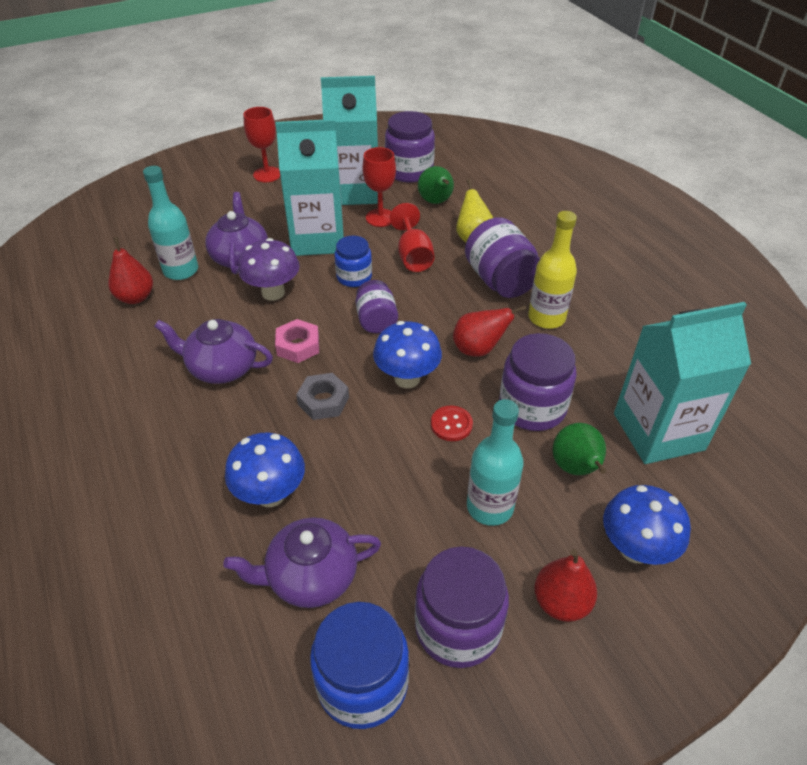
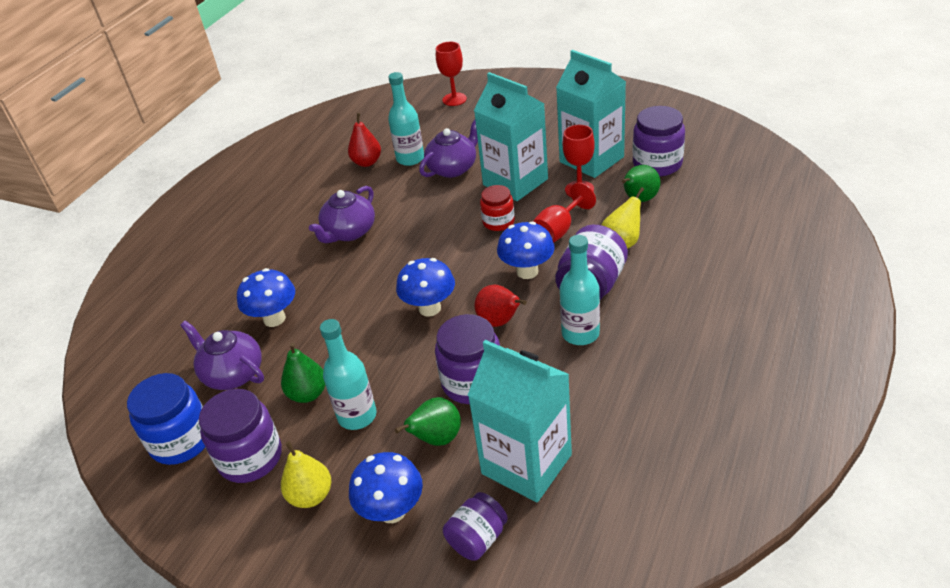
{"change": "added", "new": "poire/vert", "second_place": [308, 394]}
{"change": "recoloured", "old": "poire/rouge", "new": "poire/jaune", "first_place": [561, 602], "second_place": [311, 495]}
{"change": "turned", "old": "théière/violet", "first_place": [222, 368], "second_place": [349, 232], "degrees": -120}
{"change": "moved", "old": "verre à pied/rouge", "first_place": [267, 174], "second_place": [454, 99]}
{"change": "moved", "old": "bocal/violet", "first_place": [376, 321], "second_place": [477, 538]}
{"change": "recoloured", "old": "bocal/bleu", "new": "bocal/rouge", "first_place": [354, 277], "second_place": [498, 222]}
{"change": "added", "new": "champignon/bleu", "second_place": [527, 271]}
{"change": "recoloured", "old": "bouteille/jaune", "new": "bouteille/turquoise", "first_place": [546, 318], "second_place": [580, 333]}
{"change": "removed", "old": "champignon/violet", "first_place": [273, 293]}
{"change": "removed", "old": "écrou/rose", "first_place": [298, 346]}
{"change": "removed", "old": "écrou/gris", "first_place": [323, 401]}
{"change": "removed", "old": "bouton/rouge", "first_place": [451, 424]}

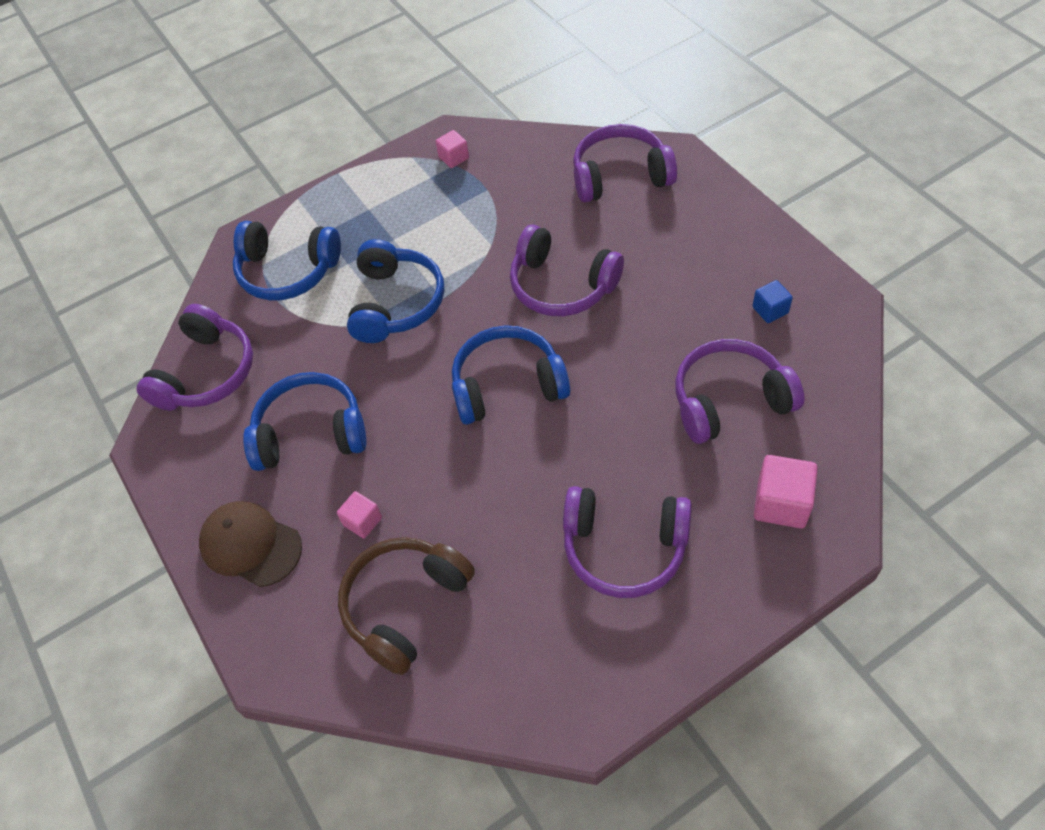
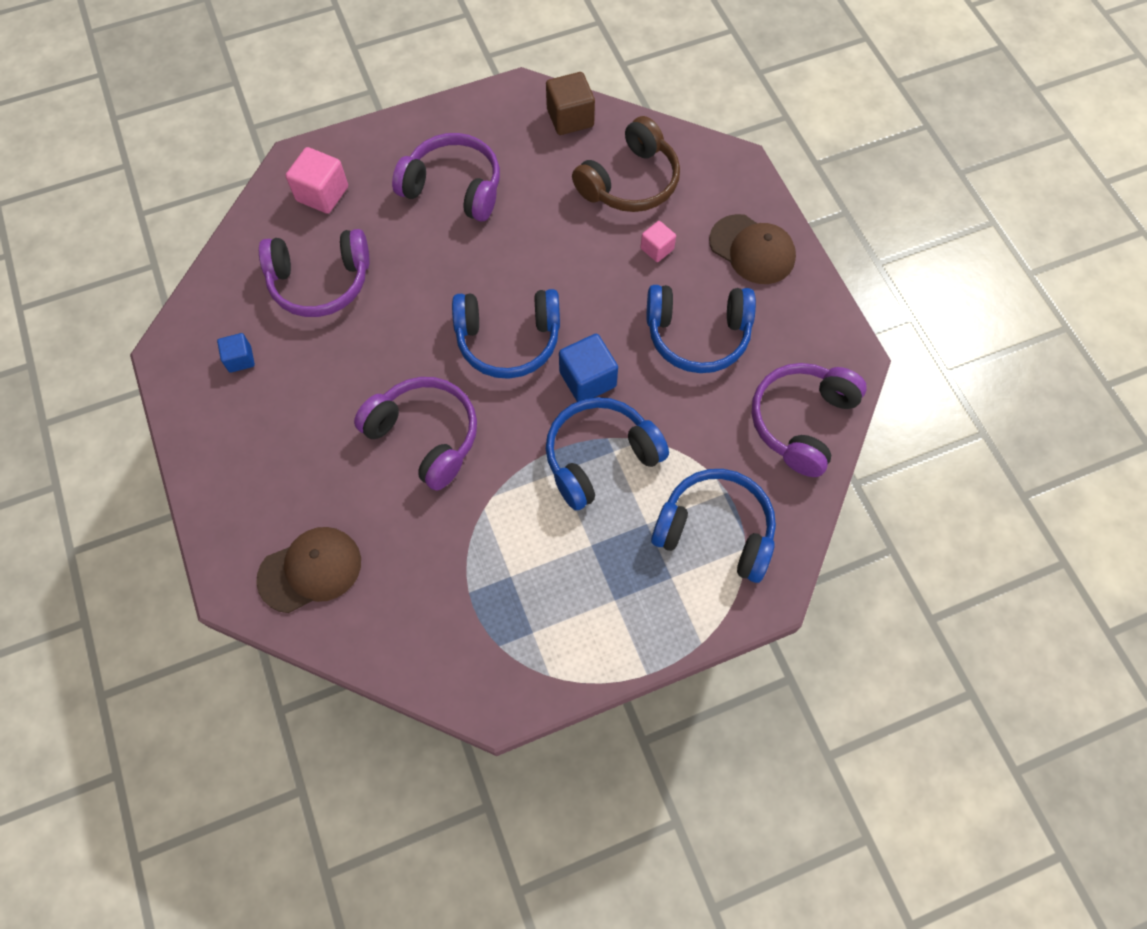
{"change": "replaced", "old": "casque audio/violet", "new": "casquette/marron", "first_place": [620, 176], "second_place": [310, 570]}
{"change": "added", "new": "cube/marron", "second_place": [570, 118]}
{"change": "turned", "old": "casque audio/bleu", "first_place": [396, 303], "second_place": [600, 457], "degrees": 45}
{"change": "added", "new": "cube/bleu", "second_place": [587, 379]}
{"change": "removed", "old": "cube/rose", "first_place": [454, 158]}

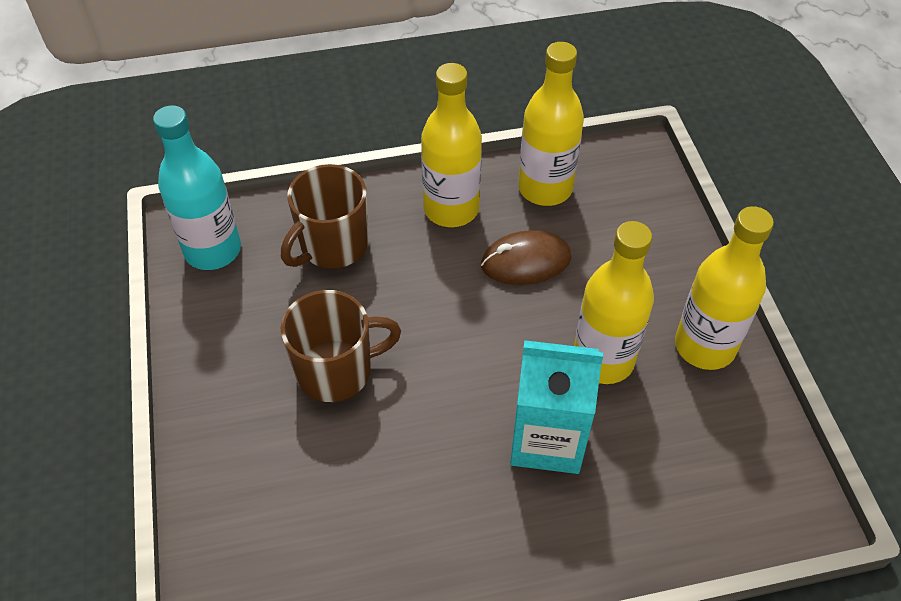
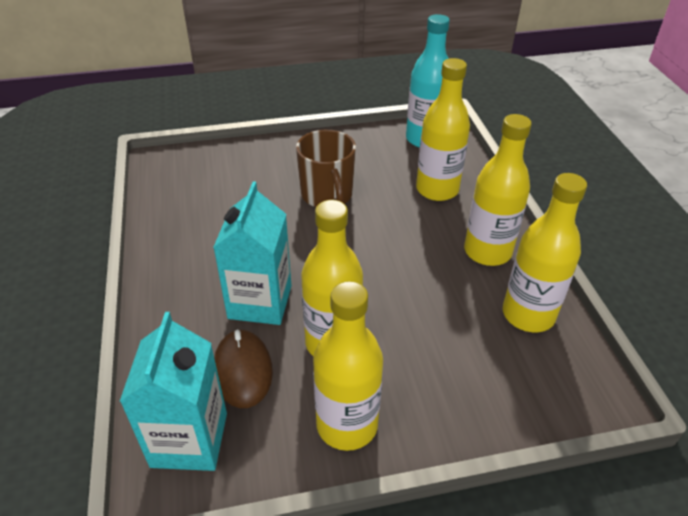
{"change": "added", "new": "brique de lait/turquoise", "second_place": [189, 439]}
{"change": "moved", "old": "souris/marron", "first_place": [526, 261], "second_place": [243, 370]}
{"change": "replaced", "old": "tasse/marron", "new": "bouteille/jaune", "first_place": [332, 246], "second_place": [437, 189]}

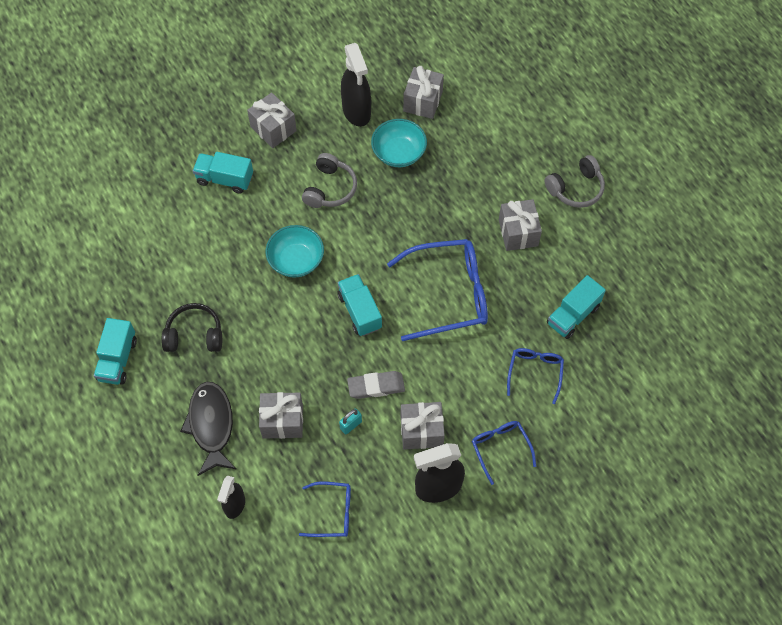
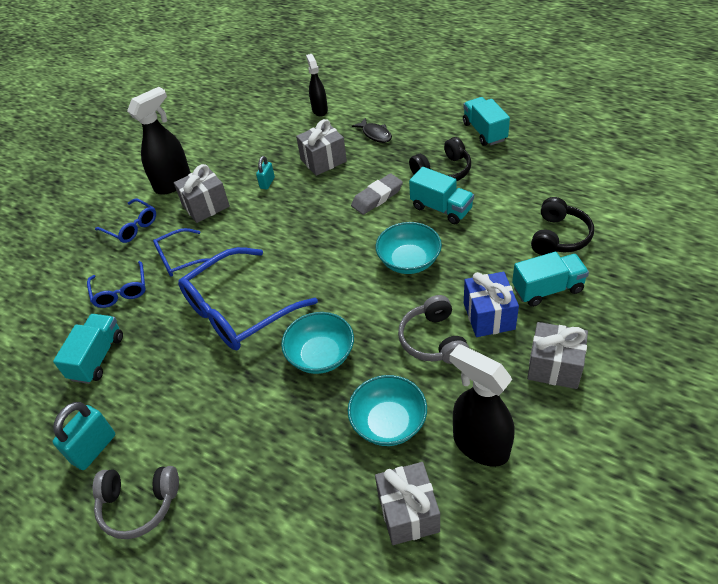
{"change": "added", "new": "cadenas/turquoise", "second_place": [94, 448]}
{"change": "turned", "old": "casque audio/gris", "first_place": [576, 188], "second_place": [139, 504], "degrees": -120}
{"change": "moved", "old": "lunettes/bleu", "first_place": [332, 512], "second_place": [180, 258]}
{"change": "added", "new": "bol/turquoise", "second_place": [321, 355]}
{"change": "moved", "old": "gomme/gris", "first_place": [376, 386], "second_place": [377, 197]}
{"change": "resized", "old": "poisson/noir", "first_place": [211, 425], "second_place": [375, 134], "factor": 0.56}
{"change": "moved", "old": "camion/turquoise", "first_place": [359, 311], "second_place": [441, 208]}
{"change": "added", "new": "cadeau/bleu", "second_place": [489, 316]}
{"change": "added", "new": "casque audio/noir", "second_place": [559, 237]}
{"change": "removed", "old": "cadeau/gris", "first_place": [518, 232]}

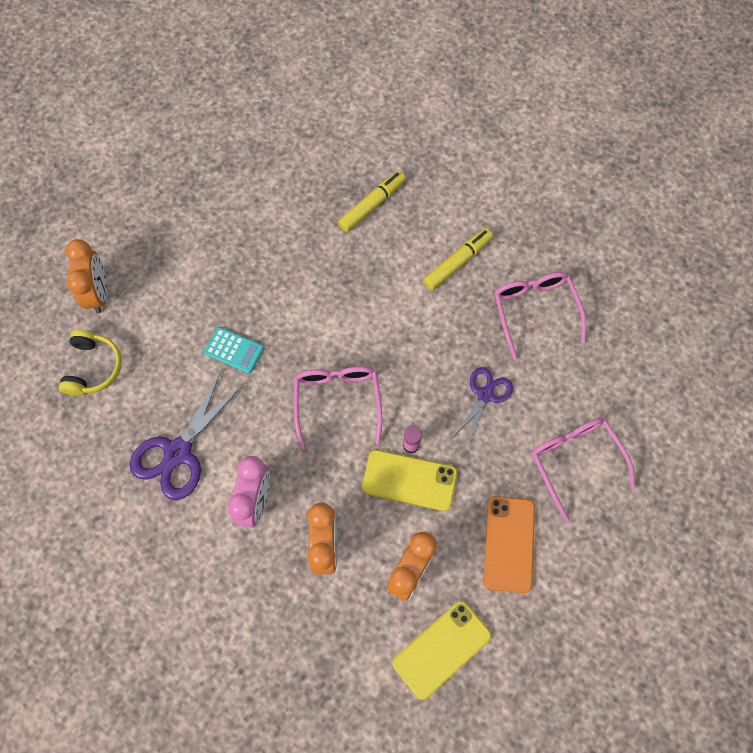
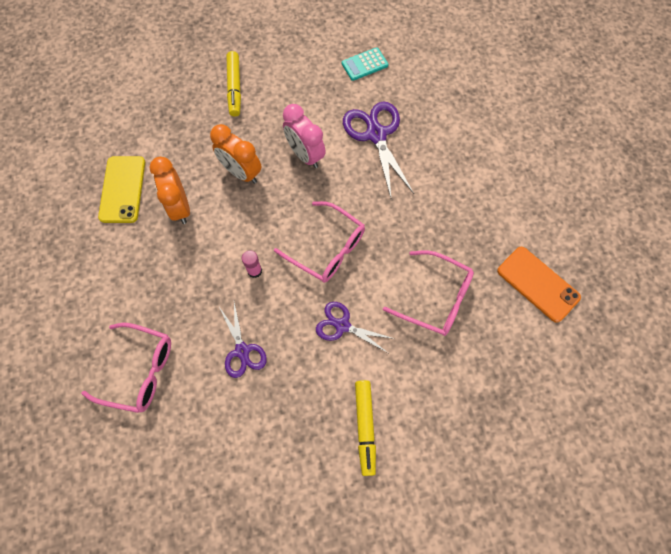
{"change": "moved", "old": "feutre/jaune", "first_place": [372, 205], "second_place": [234, 87]}
{"change": "added", "new": "ciseaux/violet", "second_place": [342, 325]}
{"change": "moved", "old": "calculatrice/turquoise", "first_place": [234, 350], "second_place": [364, 64]}
{"change": "moved", "old": "lunettes/rose", "first_place": [535, 311], "second_place": [436, 298]}
{"change": "moved", "old": "téléphone/orange", "first_place": [509, 544], "second_place": [537, 284]}
{"change": "removed", "old": "casque audio/jaune", "first_place": [93, 368]}
{"change": "removed", "old": "réveil/orange", "first_place": [98, 293]}
{"change": "removed", "old": "téléphone/jaune", "first_place": [409, 480]}

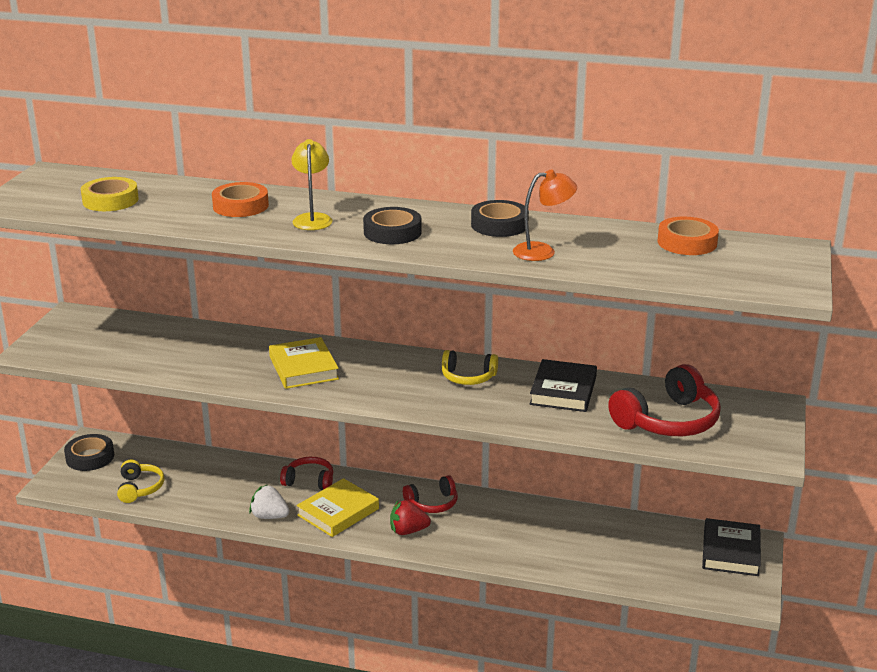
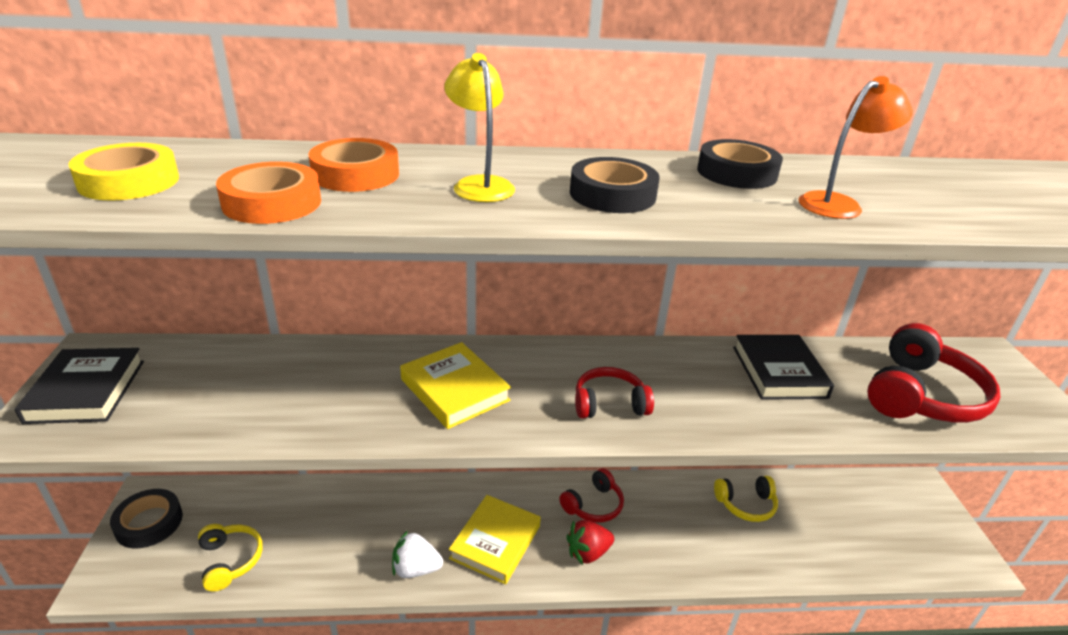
{"change": "moved", "old": "livre/noir", "first_place": [731, 551], "second_place": [86, 391]}
{"change": "moved", "old": "ruban adhésif/orange", "first_place": [687, 242], "second_place": [272, 203]}
{"change": "moved", "old": "casque audio/rouge", "first_place": [309, 481], "second_place": [609, 404]}
{"change": "moved", "old": "casque audio/jaune", "first_place": [468, 377], "second_place": [746, 504]}

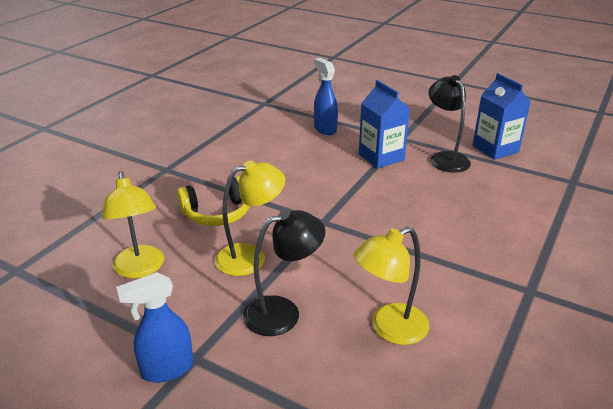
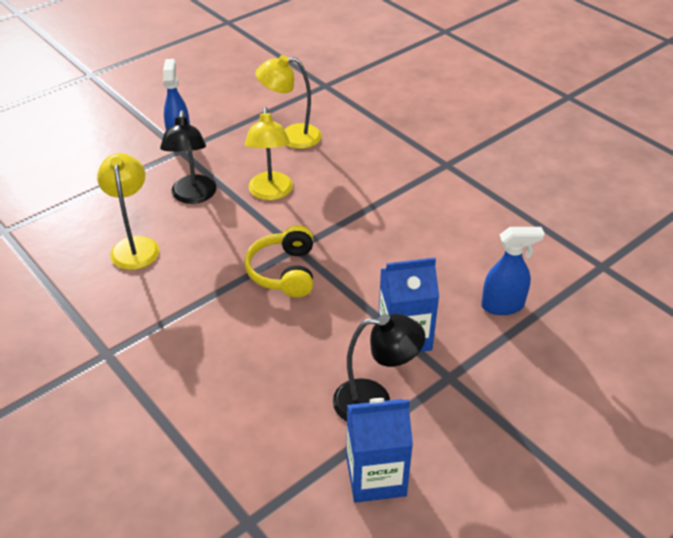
{"change": "moved", "old": "casque audio/jaune", "first_place": [217, 213], "second_place": [284, 272]}

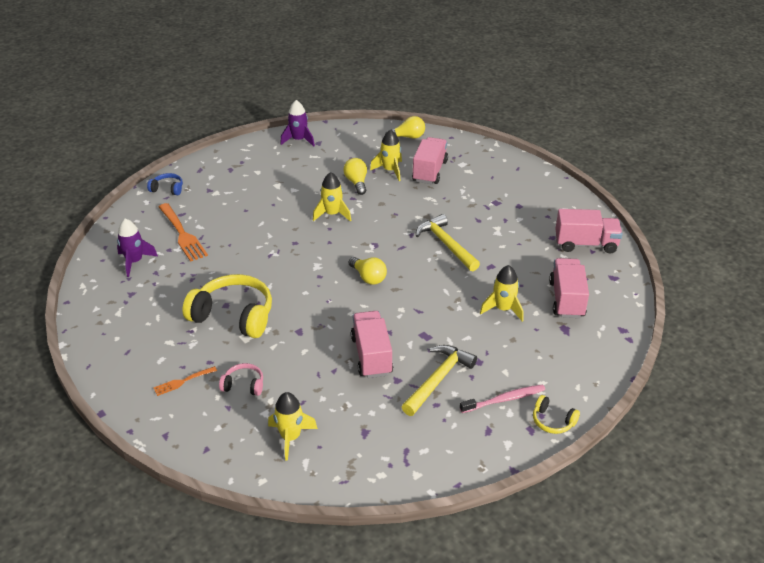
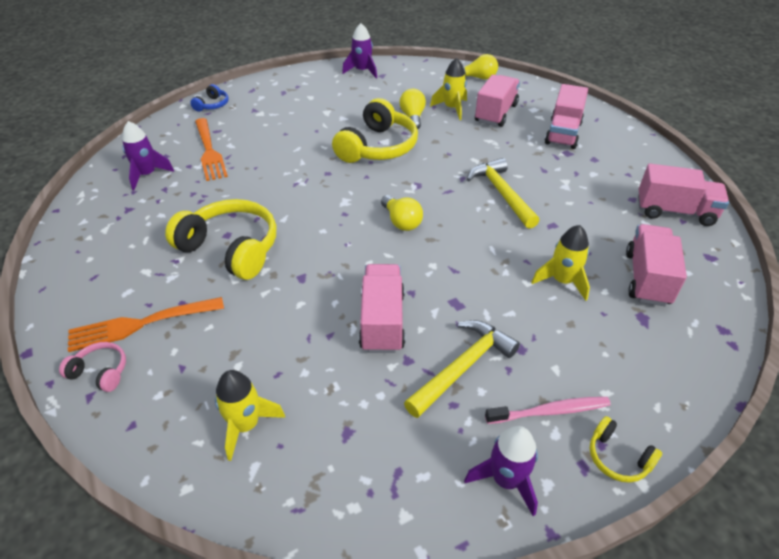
{"change": "moved", "old": "casque audio/rose", "first_place": [243, 385], "second_place": [100, 372]}
{"change": "resized", "old": "fourchette/orange", "first_place": [183, 381], "second_place": [141, 324], "factor": 1.85}
{"change": "turned", "old": "casque audio/bleu", "first_place": [167, 189], "second_place": [212, 105], "degrees": 90}
{"change": "replaced", "old": "fusée/jaune", "new": "casque audio/jaune", "first_place": [332, 214], "second_place": [377, 147]}
{"change": "added", "new": "fusée/violet", "second_place": [506, 480]}
{"change": "added", "new": "camion/rose", "second_place": [563, 133]}

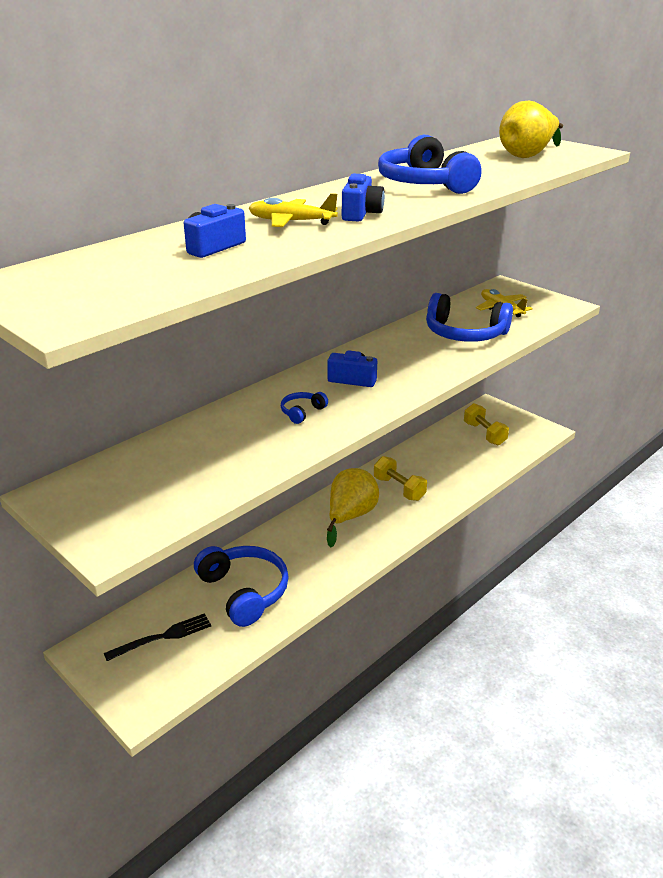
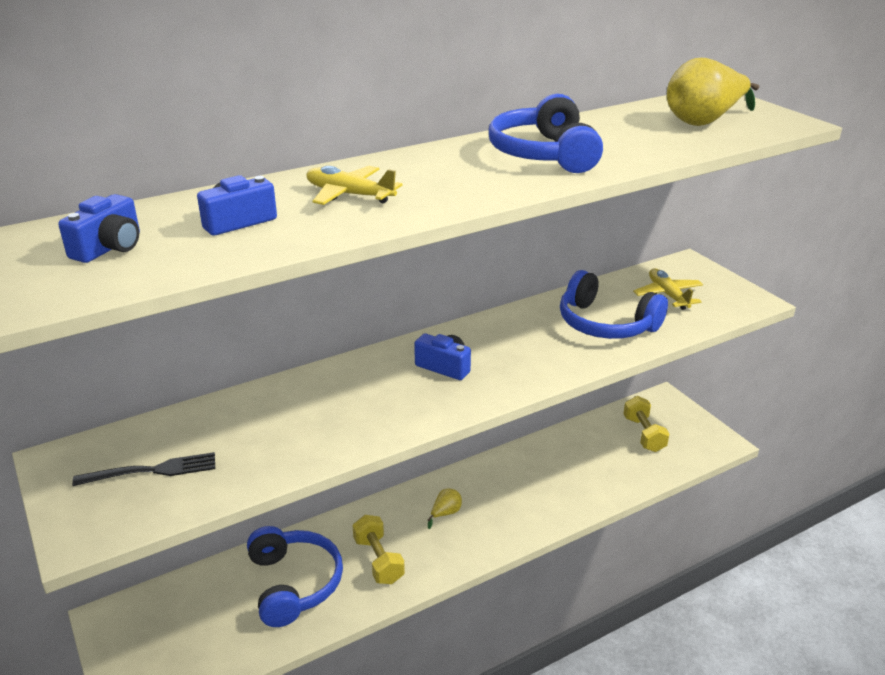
{"change": "moved", "old": "appareil photo/bleu", "first_place": [361, 213], "second_place": [109, 248]}
{"change": "moved", "old": "fourchette/noir", "first_place": [162, 637], "second_place": [152, 471]}
{"change": "moved", "old": "haltère/jaune", "first_place": [399, 489], "second_place": [378, 560]}
{"change": "resized", "old": "poire/jaune", "first_place": [350, 516], "second_place": [445, 513], "factor": 0.46}
{"change": "removed", "old": "casque audio/bleu", "first_place": [302, 412]}

